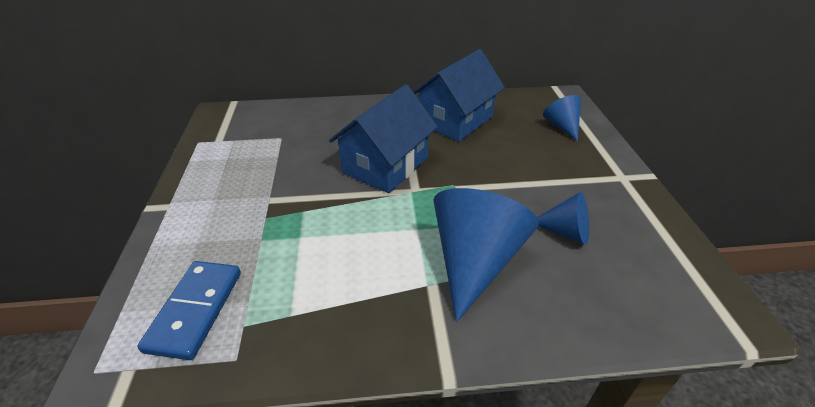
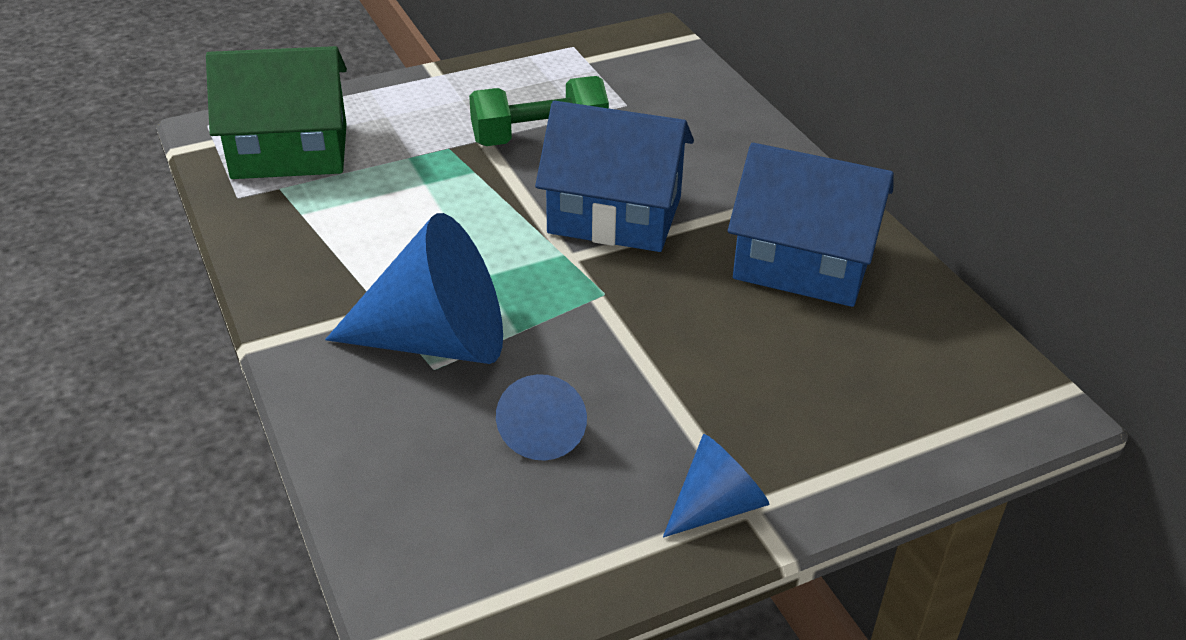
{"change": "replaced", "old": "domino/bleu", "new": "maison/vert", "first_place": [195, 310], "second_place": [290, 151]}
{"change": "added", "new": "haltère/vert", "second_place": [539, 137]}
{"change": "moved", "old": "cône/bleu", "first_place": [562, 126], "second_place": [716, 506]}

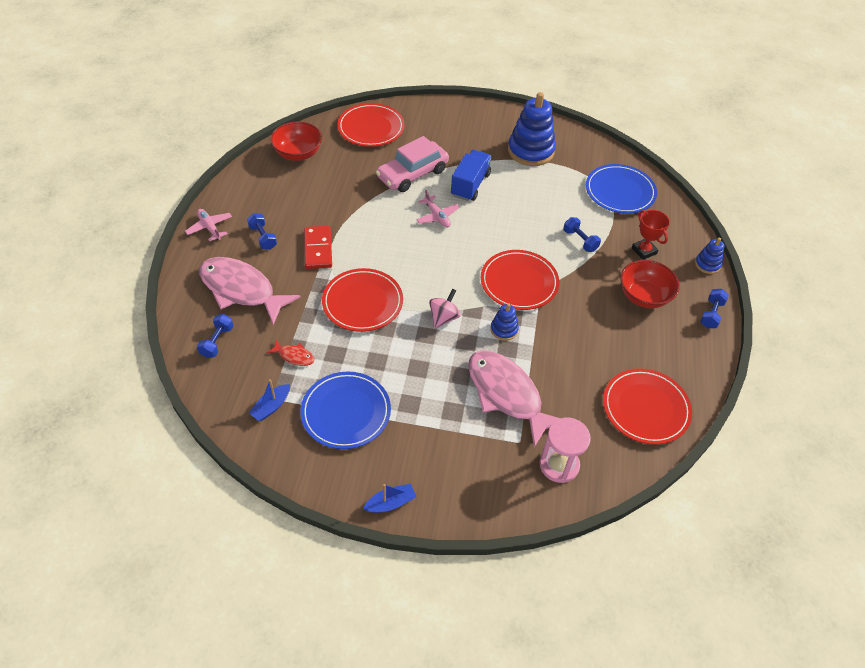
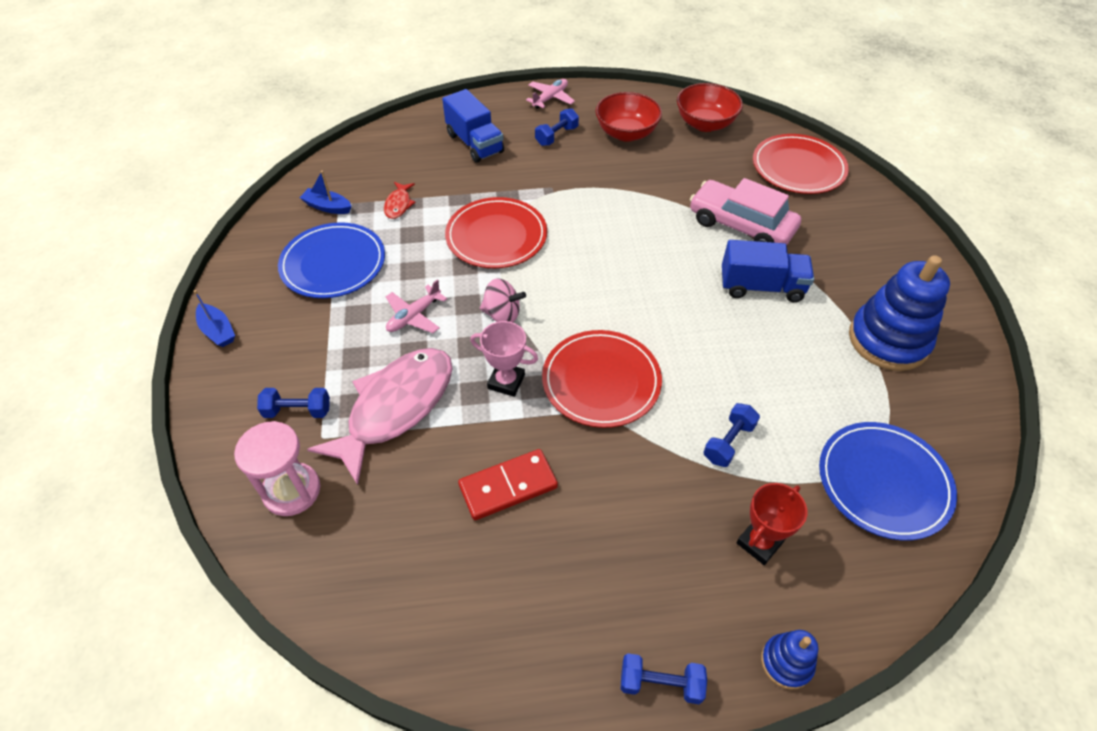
{"change": "moved", "old": "haltère/bleu", "first_place": [217, 341], "second_place": [298, 411]}
{"change": "moved", "old": "avion/rose", "first_place": [437, 216], "second_place": [414, 316]}
{"change": "replaced", "old": "poisson/rose", "new": "camion/bleu", "first_place": [241, 290], "second_place": [475, 143]}
{"change": "moved", "old": "domino/rouge", "first_place": [318, 249], "second_place": [508, 486]}
{"change": "replaced", "old": "jouet à empiler/bleu", "new": "trophée/rose", "first_place": [504, 329], "second_place": [506, 381]}
{"change": "moved", "old": "bol/rouge", "first_place": [644, 296], "second_place": [626, 133]}
{"change": "removed", "old": "assiette/rouge", "first_place": [645, 408]}

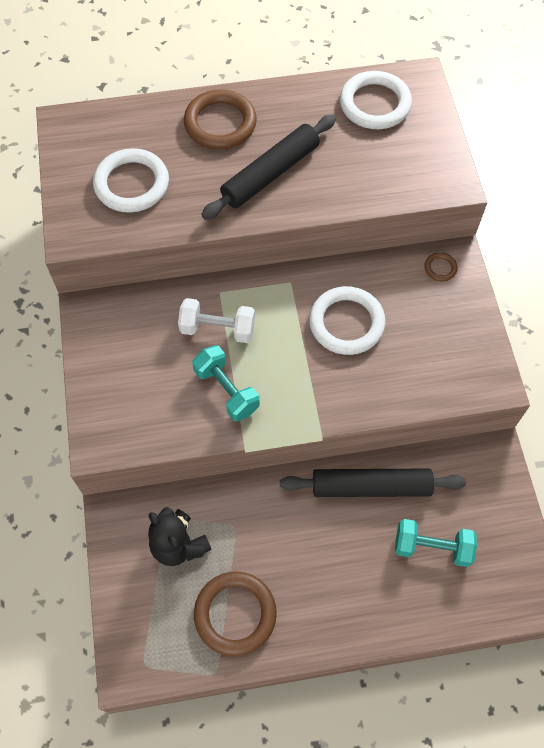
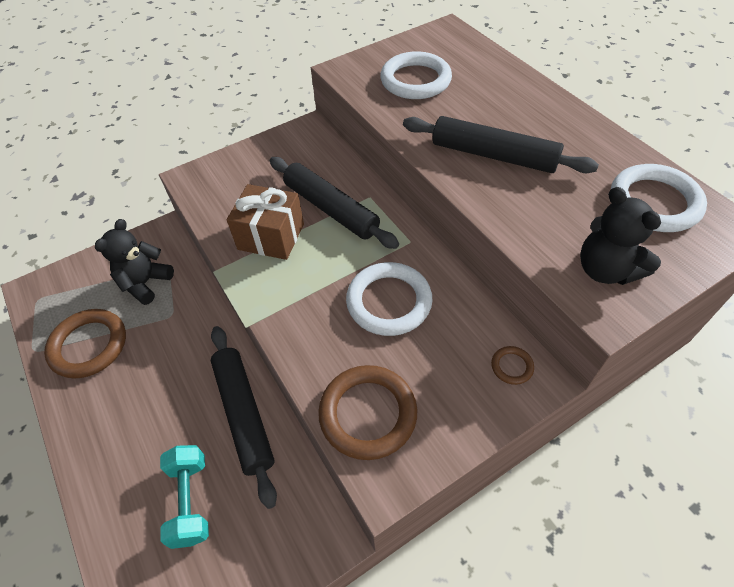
{"change": "replaced", "old": "haltère/turquoise", "new": "cadeau/marron", "first_place": [226, 390], "second_place": [271, 237]}
{"change": "replaced", "old": "haltère/blanc", "new": "rouleau à pâtisserie/noir", "first_place": [217, 329], "second_place": [331, 209]}
{"change": "moved", "old": "anneau/marron", "first_place": [220, 123], "second_place": [368, 414]}
{"change": "added", "new": "ours en peluche/noir", "second_place": [605, 270]}

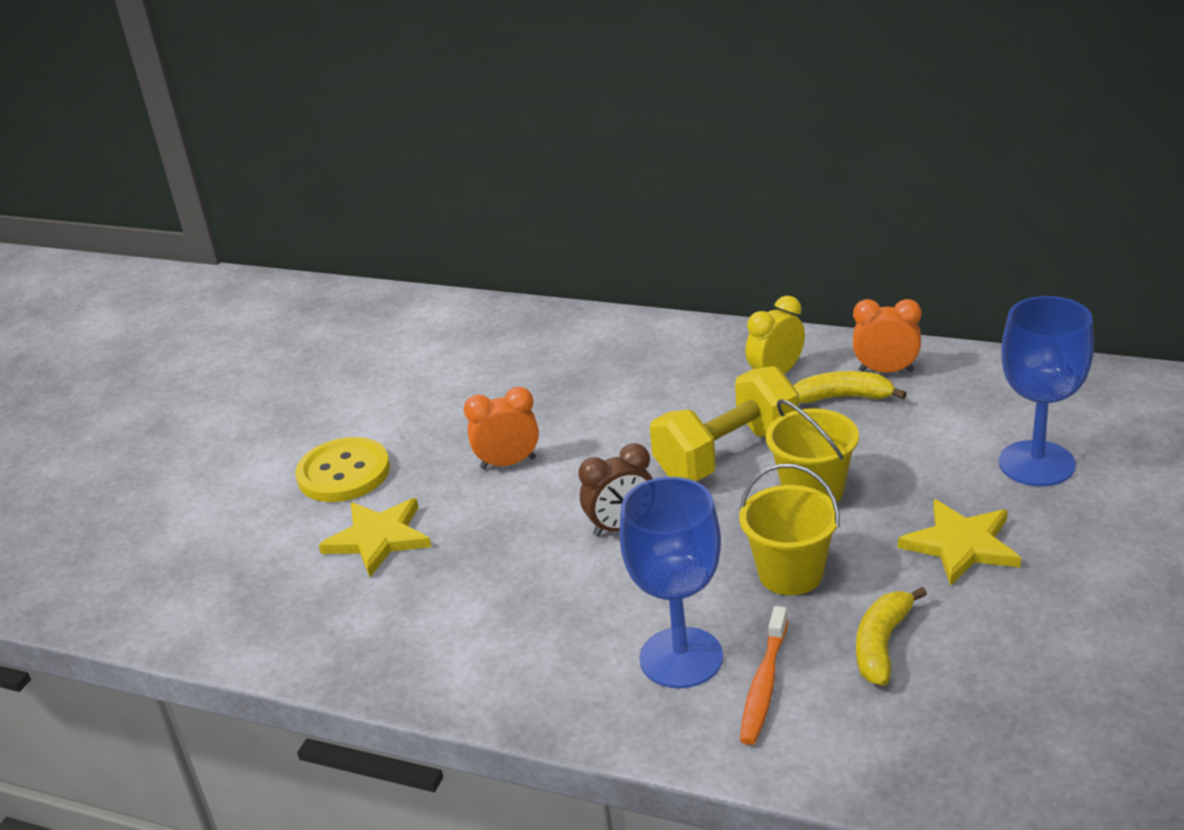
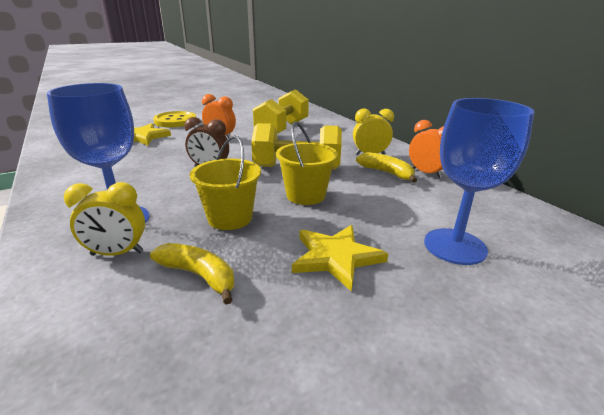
{"change": "replaced", "old": "brosse à dents/orange", "new": "réveil/jaune", "first_place": [764, 684], "second_place": [117, 253]}
{"change": "turned", "old": "banane/jaune", "first_place": [882, 644], "second_place": [199, 276], "degrees": 60}
{"change": "added", "new": "haltère/jaune", "second_place": [282, 129]}

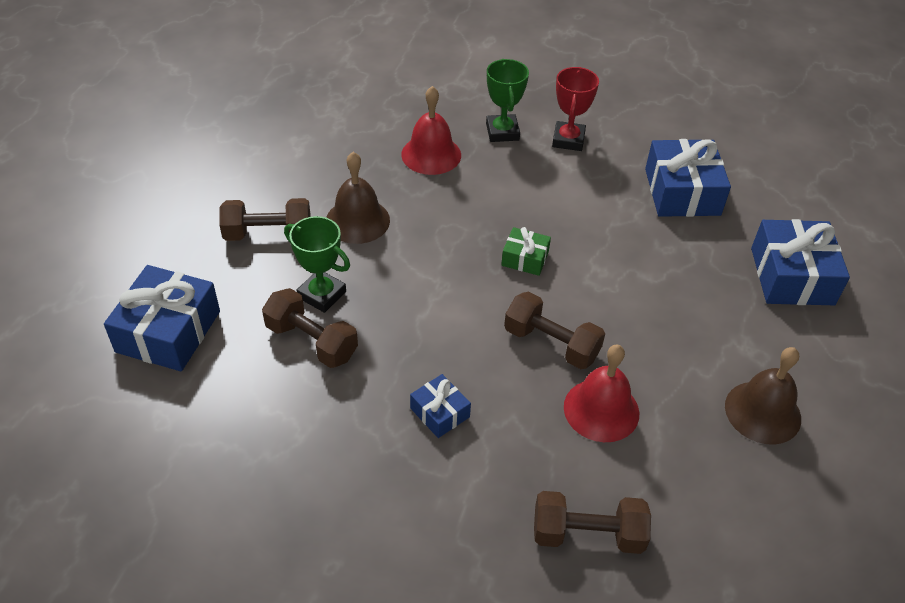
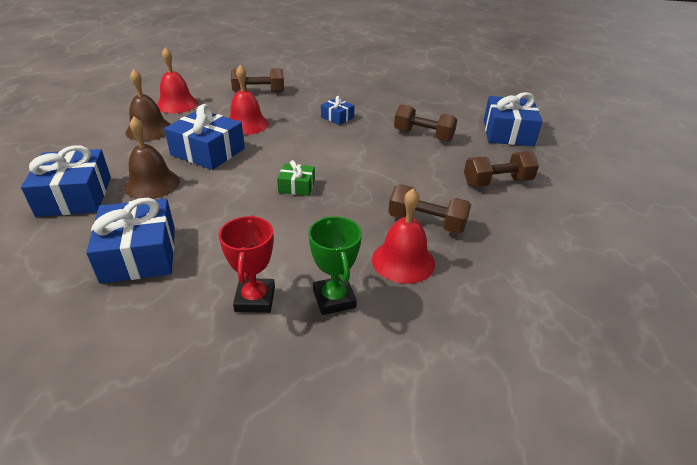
{"change": "moved", "old": "cloche/marron", "first_place": [357, 220], "second_place": [152, 184]}
{"change": "added", "new": "cloche/rouge", "second_place": [177, 104]}
{"change": "added", "new": "cadeau/bleu", "second_place": [208, 152]}
{"change": "moved", "old": "haltère/marron", "first_place": [551, 344], "second_place": [426, 222]}
{"change": "removed", "old": "trophée/vert", "first_place": [322, 294]}

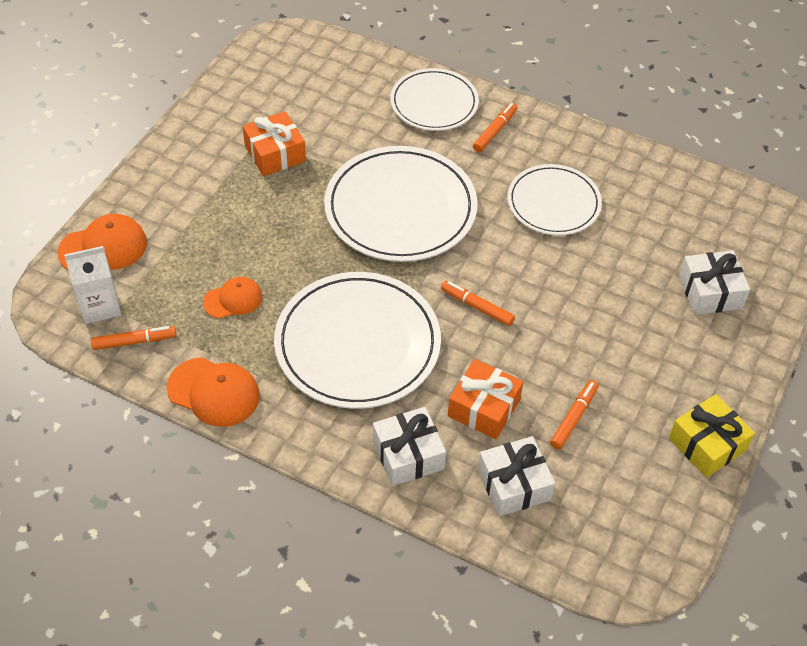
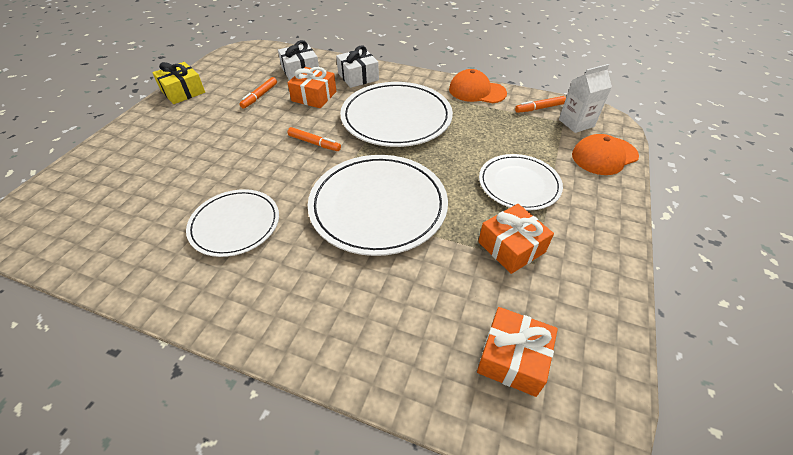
{"change": "added", "new": "cadeau/orange", "second_place": [512, 358]}
{"change": "moved", "old": "assiette/blanc", "first_place": [434, 103], "second_place": [519, 184]}
{"change": "removed", "old": "casquette/orange", "first_place": [233, 299]}
{"change": "removed", "old": "feutre/orange", "first_place": [495, 131]}
{"change": "removed", "old": "cadeau/blanc", "first_place": [710, 292]}

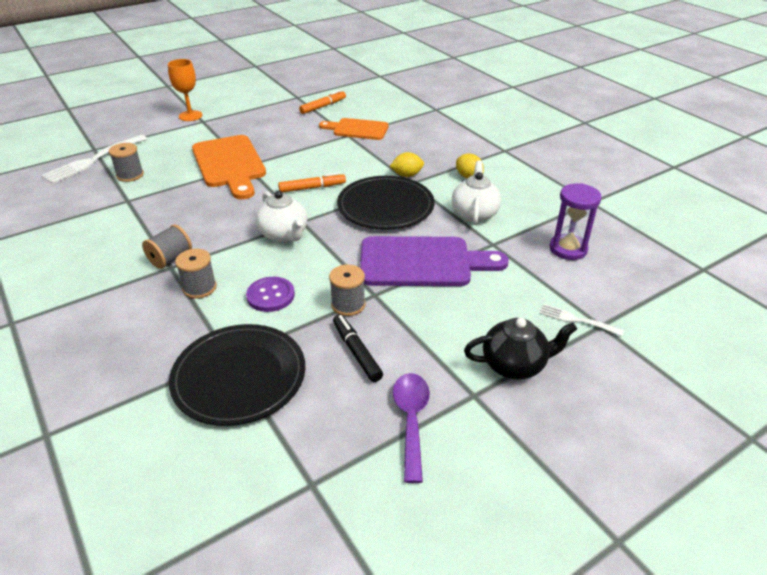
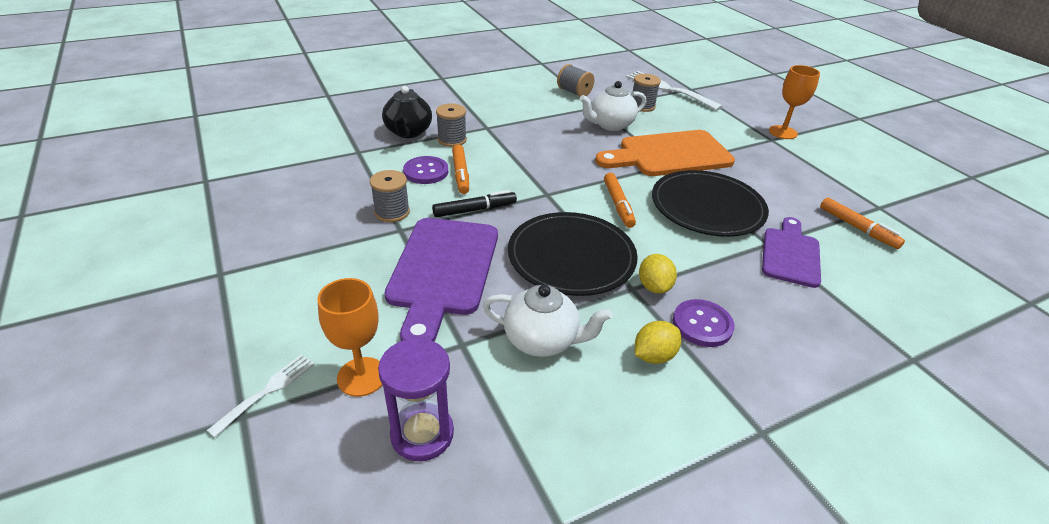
{"change": "added", "new": "verre à pied/orange", "second_place": [361, 376]}
{"change": "moved", "old": "théière/noir", "first_place": [514, 365], "second_place": [408, 132]}
{"change": "moved", "old": "feutre/noir", "first_place": [356, 352], "second_place": [475, 210]}
{"change": "added", "new": "feutre/orange", "second_place": [461, 174]}
{"change": "moved", "old": "bobine/gris", "first_place": [170, 259], "second_place": [574, 92]}
{"change": "moved", "old": "théière/blanc", "first_place": [284, 235], "second_place": [610, 125]}
{"change": "moved", "old": "assiette/noir", "first_place": [239, 377], "second_place": [707, 207]}
{"change": "added", "new": "bouton/violet", "second_place": [702, 324]}
{"change": "recoloured", "old": "planche à découper/orange", "new": "planche à découper/violet", "first_place": [357, 129], "second_place": [790, 254]}
{"change": "removed", "old": "cuillère/violet", "first_place": [411, 420]}

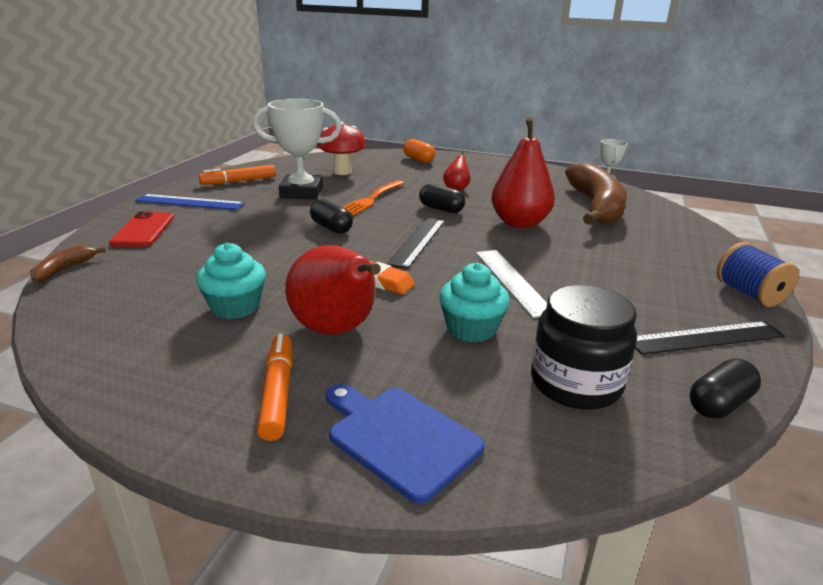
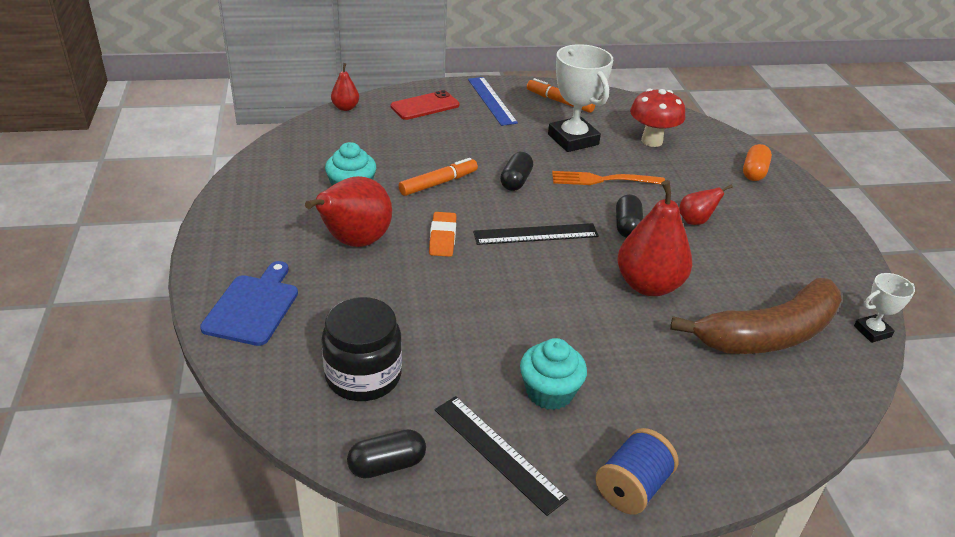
{"change": "replaced", "old": "banane/marron", "new": "poire/rouge", "first_place": [64, 269], "second_place": [345, 108]}
{"change": "turned", "old": "gélule/noir", "first_place": [719, 404], "second_place": [387, 465], "degrees": -45}
{"change": "moved", "old": "feutre/orange", "first_place": [277, 392], "second_place": [438, 183]}
{"change": "moved", "old": "muffin/turquoise", "first_place": [471, 329], "second_place": [549, 392]}
{"change": "removed", "old": "règle/blanc", "first_place": [512, 281]}

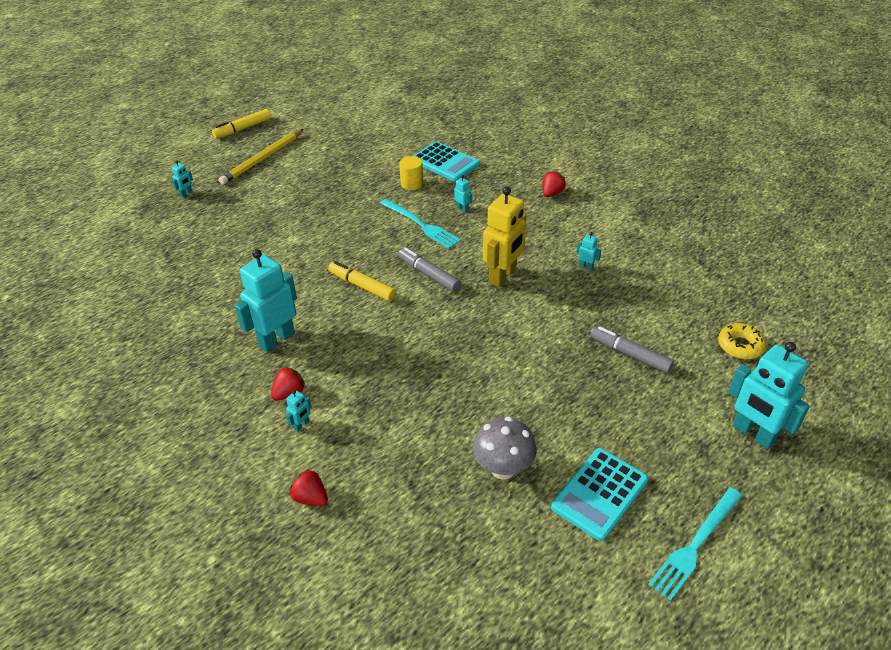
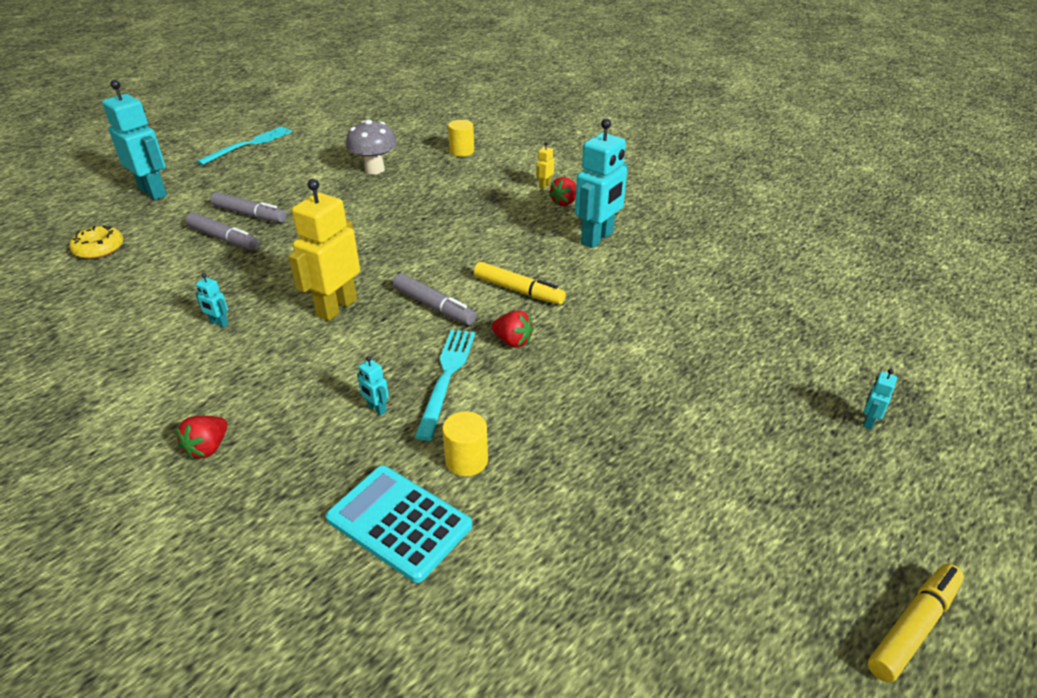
{"change": "added", "new": "feutre/gris", "second_place": [250, 214]}
{"change": "turned", "old": "fourchette/turquoise", "first_place": [421, 224], "second_place": [446, 377], "degrees": 60}
{"change": "added", "new": "cylindre/jaune", "second_place": [462, 151]}
{"change": "moved", "old": "fraise/rouge", "first_place": [310, 498], "second_place": [513, 341]}
{"change": "recoloured", "old": "robot/turquoise", "new": "robot/jaune", "first_place": [301, 425], "second_place": [544, 185]}
{"change": "removed", "old": "crayon/jaune", "first_place": [262, 159]}
{"change": "removed", "old": "calculatrice/turquoise", "first_place": [599, 494]}

